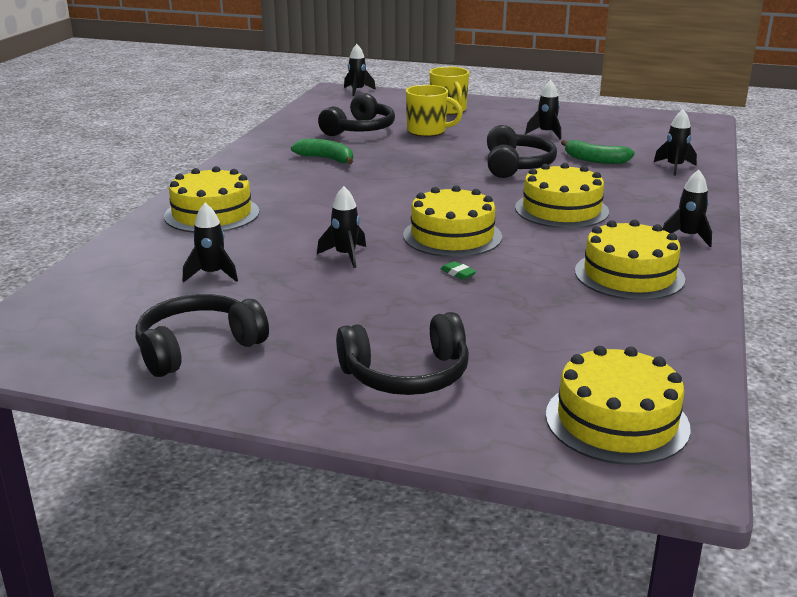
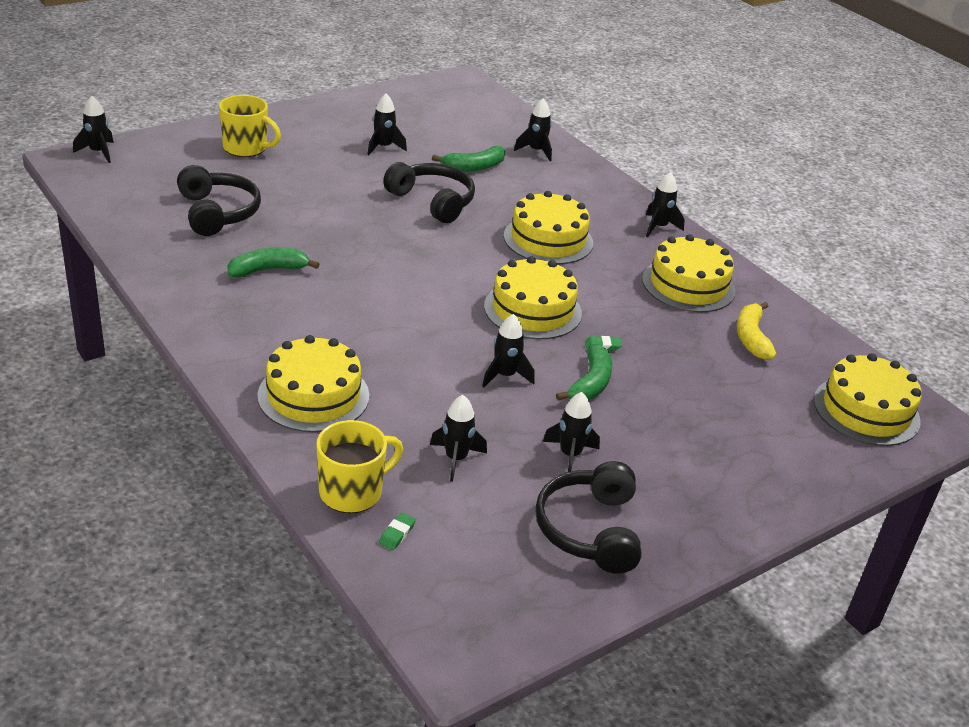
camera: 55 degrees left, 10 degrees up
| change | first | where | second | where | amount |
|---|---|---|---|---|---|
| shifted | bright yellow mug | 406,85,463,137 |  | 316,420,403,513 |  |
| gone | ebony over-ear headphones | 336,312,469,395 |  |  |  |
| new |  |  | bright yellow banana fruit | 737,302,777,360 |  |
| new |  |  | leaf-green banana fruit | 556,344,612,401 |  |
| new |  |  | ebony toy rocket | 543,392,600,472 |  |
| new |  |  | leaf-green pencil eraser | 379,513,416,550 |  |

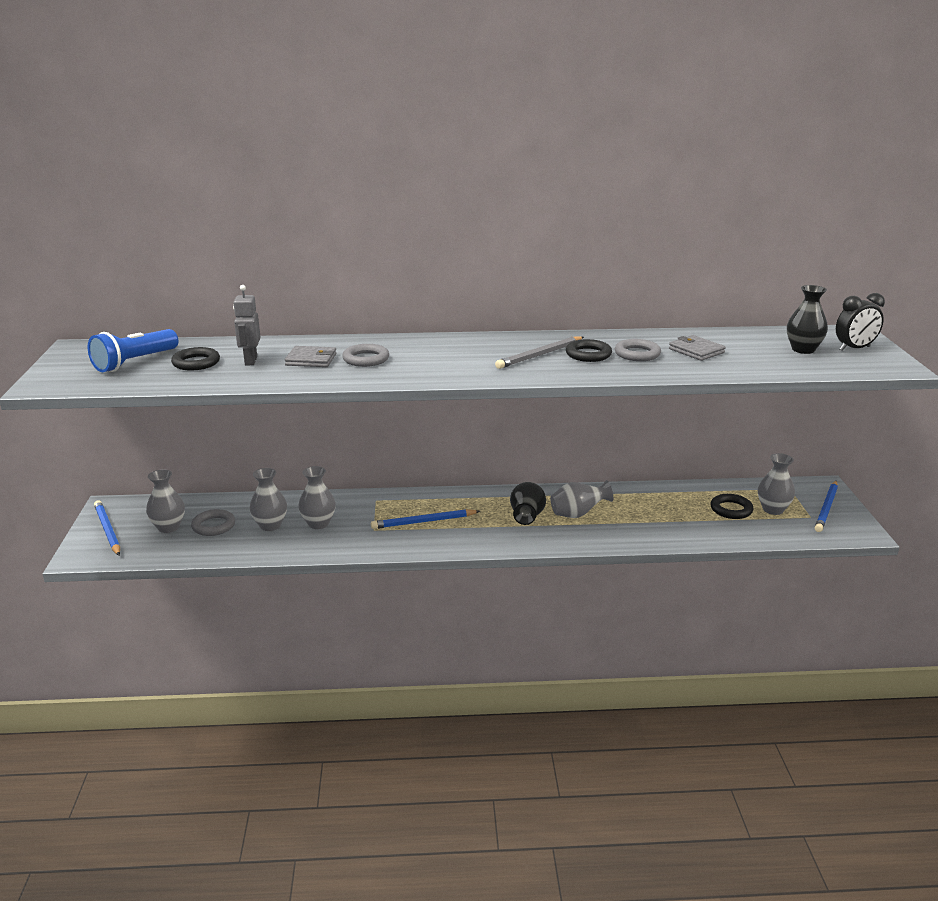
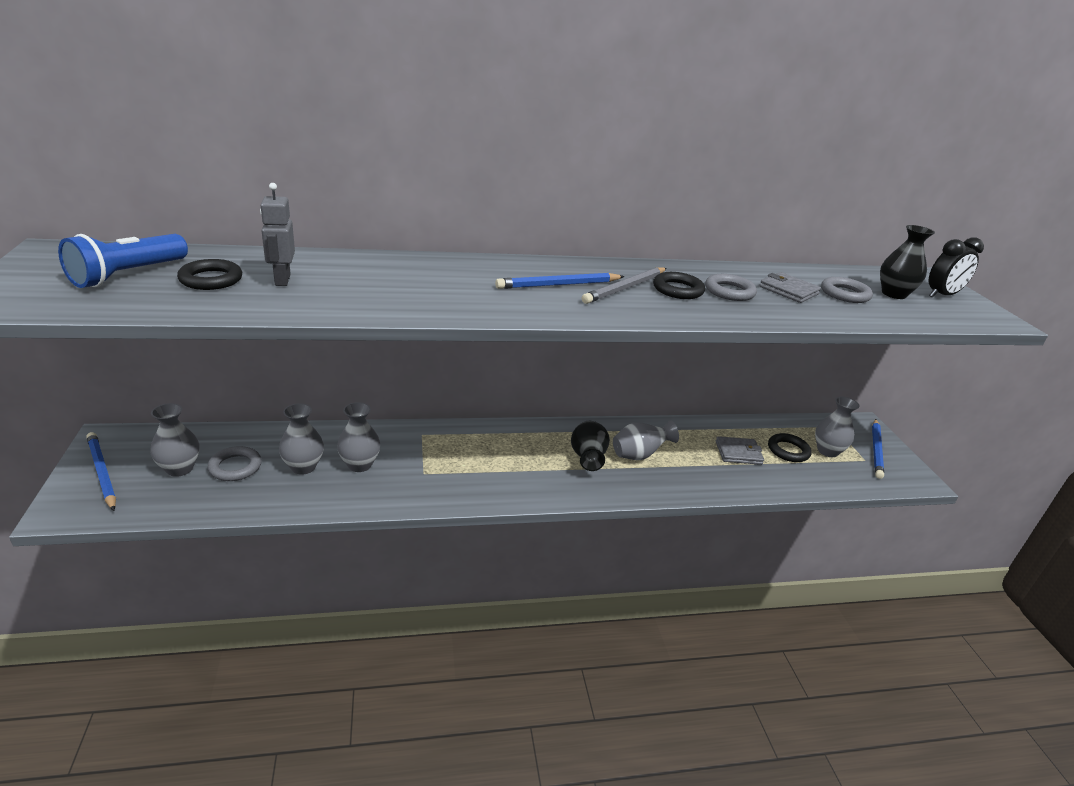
camera: 10 degrees left, 5 degrees up
| change | first | where | second | where | amount |
|---|---|---|---|---|---|
| shifted | gray hoop | 342,344,389,367 |  | 821,277,873,303 |  |
| shifted | gray card wallet | 285,346,336,367 |  | 716,436,764,465 |  |
| shifted | royal blue wooden pencil | 371,509,480,529 |  | 495,273,625,289 |  |

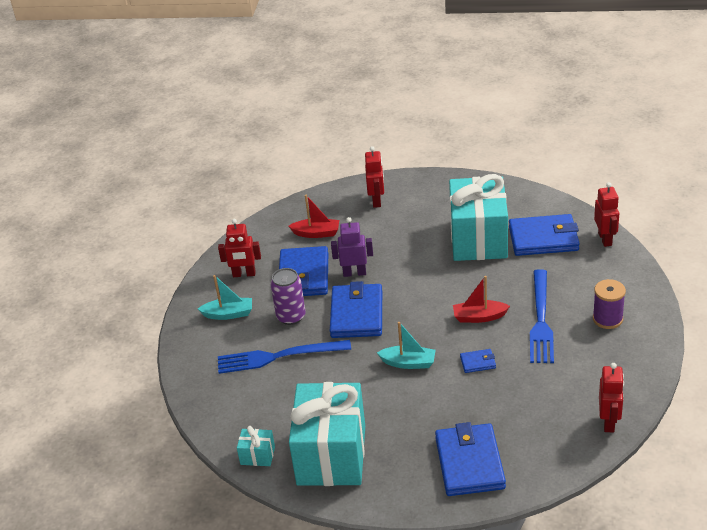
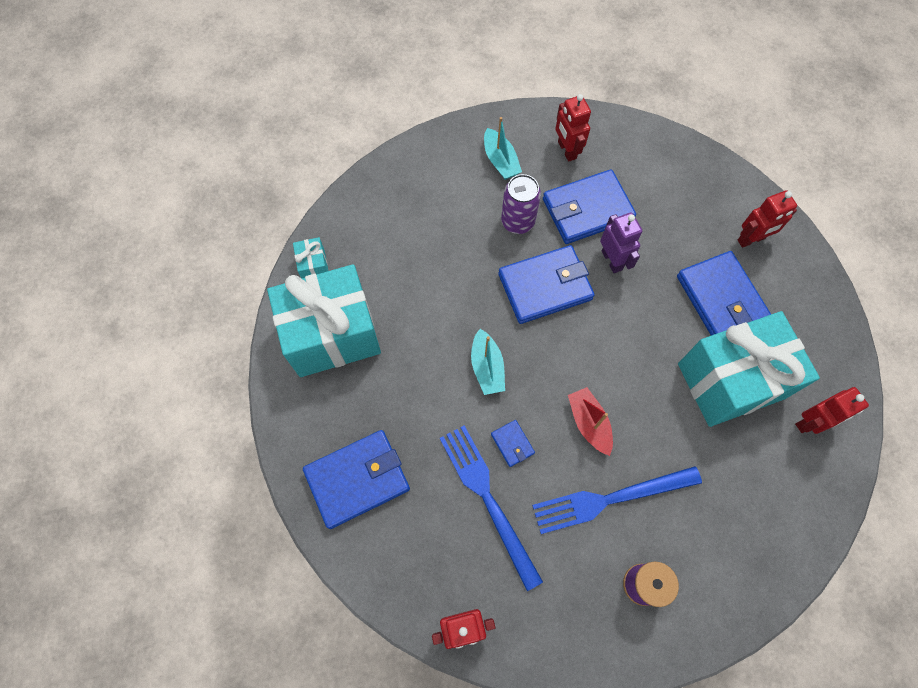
camera: 65 degrees right, 30 degrees up
| change | first | where | second | where | amount |
|---|---|---|---|---|---|
| shifted | crimson robot | 594,182,619,247 |  | 795,387,869,434 |  |
| gone | crimson sailboat | 289,195,339,238 |  |  |  |
| shifted | royal blue card wallet | 509,214,580,256 |  | 677,251,771,335 |  |
| shifted | royal blue dinner fork | 218,340,351,374 |  | 440,425,543,591 |  |

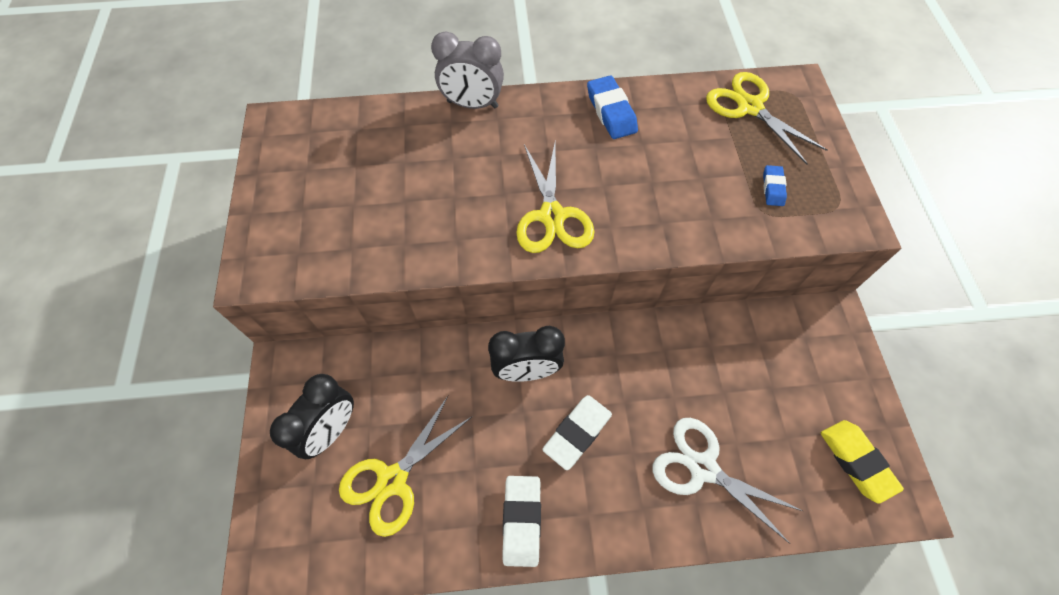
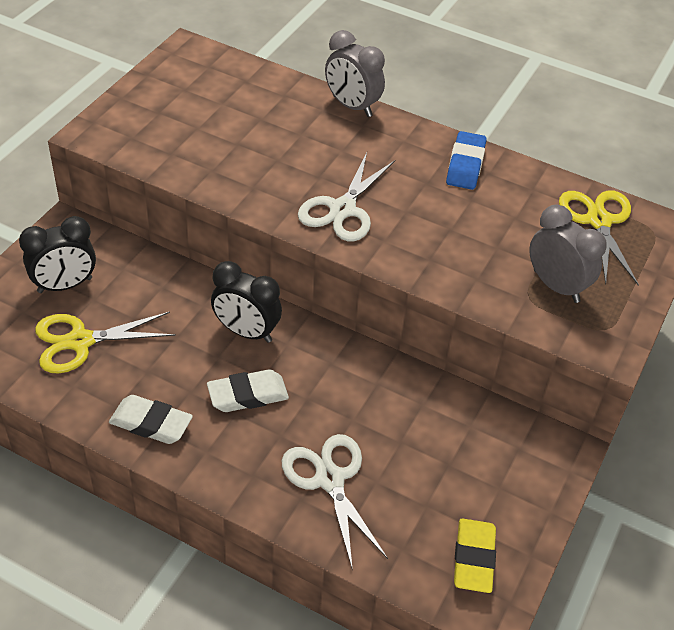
camera: 30 degrees right, 15 degrees down
| change | first | where | second | where | amount |
|---|---|---|---|---|---|
| repainted | bright yellow scissors | 516,144,594,253 | snow-white scissors | 298,152,395,242 |  |
| swapped | royal blue pencil eraser | 763,165,787,206 | gray bedside clock | 529,205,607,303 |  |
| rotated | snow-white pencil eraser | 503,476,541,567 |  | 109,395,193,444 | 75 degrees clockwise |

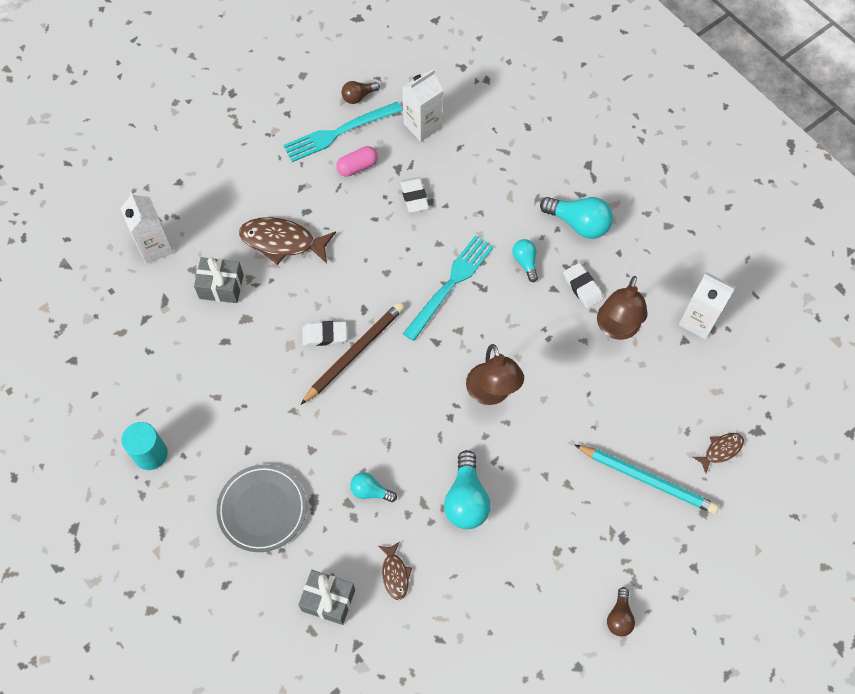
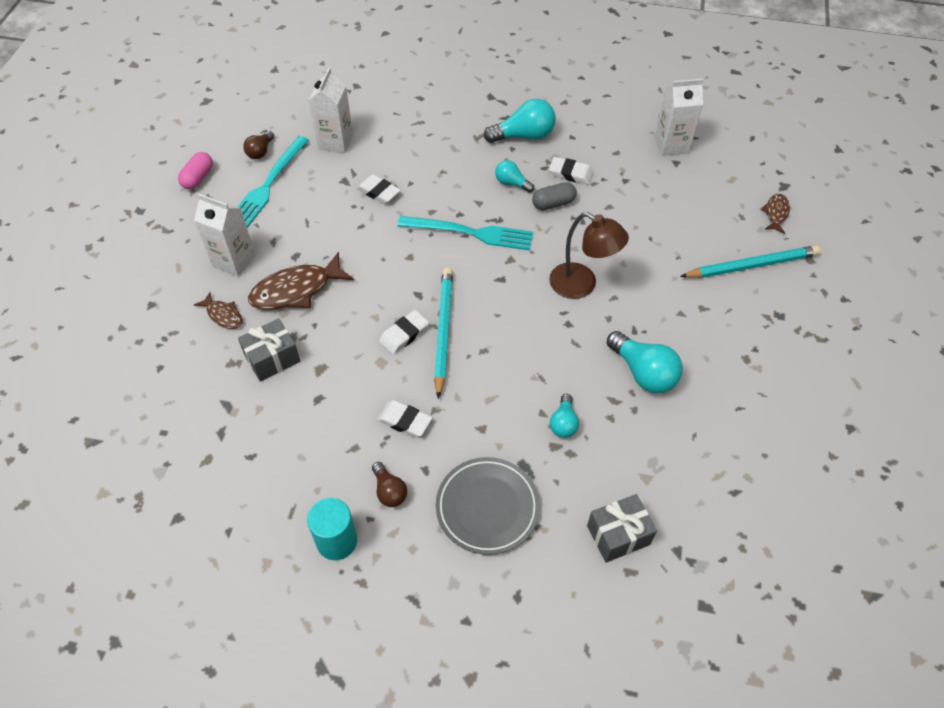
camera: 40 degrees left, 10 degrees down
| change | first | where | second | where | amount |
|---|---|---|---|---|---|
| shifted | pink pill | 336,146,378,177 |  | 178,152,213,189 |  |
| shifted | snow-white juice carton | 120,192,174,264 |  | 194,194,255,277 |  |
| rotated | aqua dinner fork | 403,235,494,341 |  | 397,216,533,251 | 105 degrees clockwise |
| gone | russet desk lamp | 597,276,648,340 |  |  |  |
| repainted | russet wooden pencil | 300,302,404,405 | aqua wooden pencil | 434,267,453,399 |  |
| rotated | aqua bulb | 350,472,397,502 |  | 550,394,579,438 | 60 degrees counterclockwise |
| shifted | russet fish | 379,541,412,600 |  | 194,292,243,329 |  |
| shifted | russet bulb | 607,587,635,636 |  | 372,462,407,507 |  |
| new |  |  | gray pill | 532,182,577,210 |  |
| new |  |  | snow-white pencil eraser | 377,400,432,438 |  |

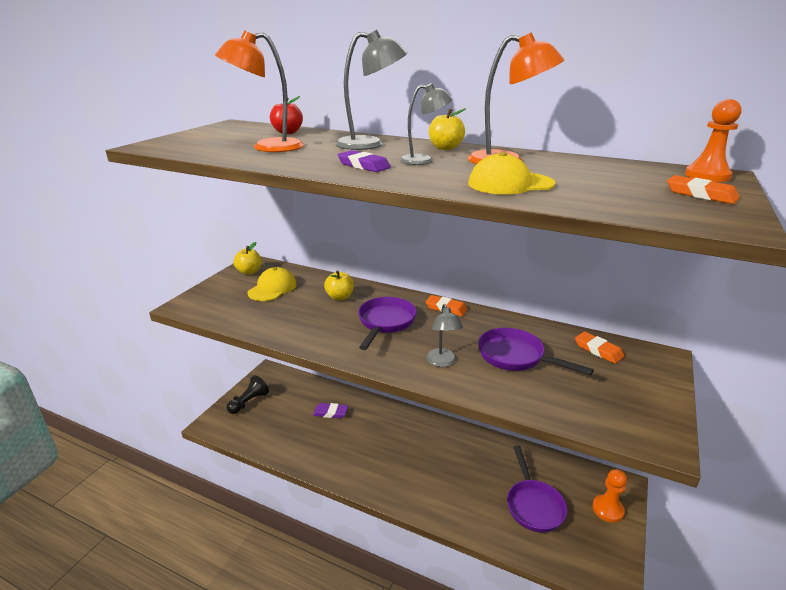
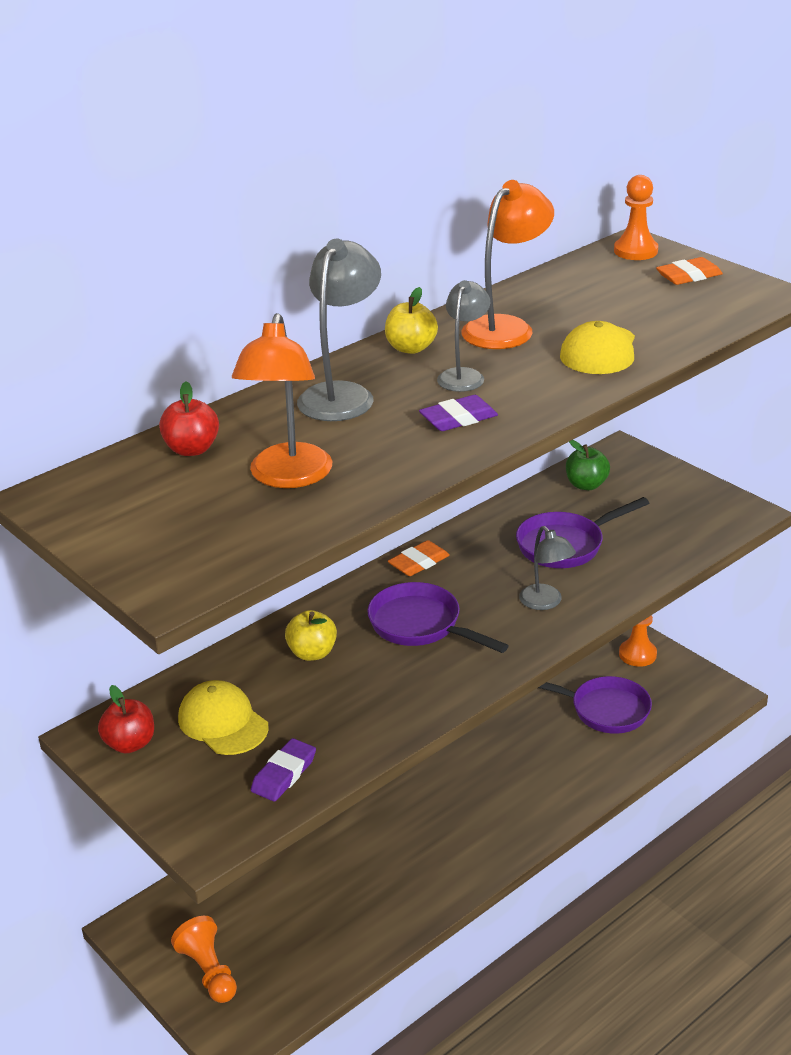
camera: 65 degrees left, 5 degrees up
| change | first | where | second | where | amount |
|---|---|---|---|---|---|
| repainted | bright yellow apple | 233,242,262,275 | crimson apple | 98,685,154,753 |  |
| rotated | gray desk lamp | 426,304,463,367 |  | 519,526,576,610 | 45 degrees clockwise |
| swapped | orange-coloured pencil eraser | 575,331,625,364 | leaf-green apple | 566,440,610,490 |  |
| repainted | ebony game pawn | 227,375,269,414 | orange-coloured game pawn | 171,916,237,1003 |  |
| shifted | violet pencil eraser | 313,403,348,418 |  | 251,738,316,802 |  |

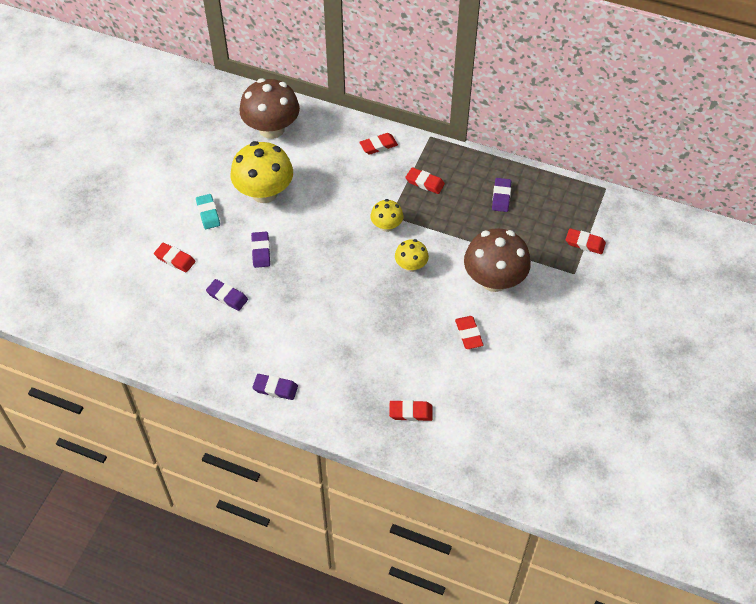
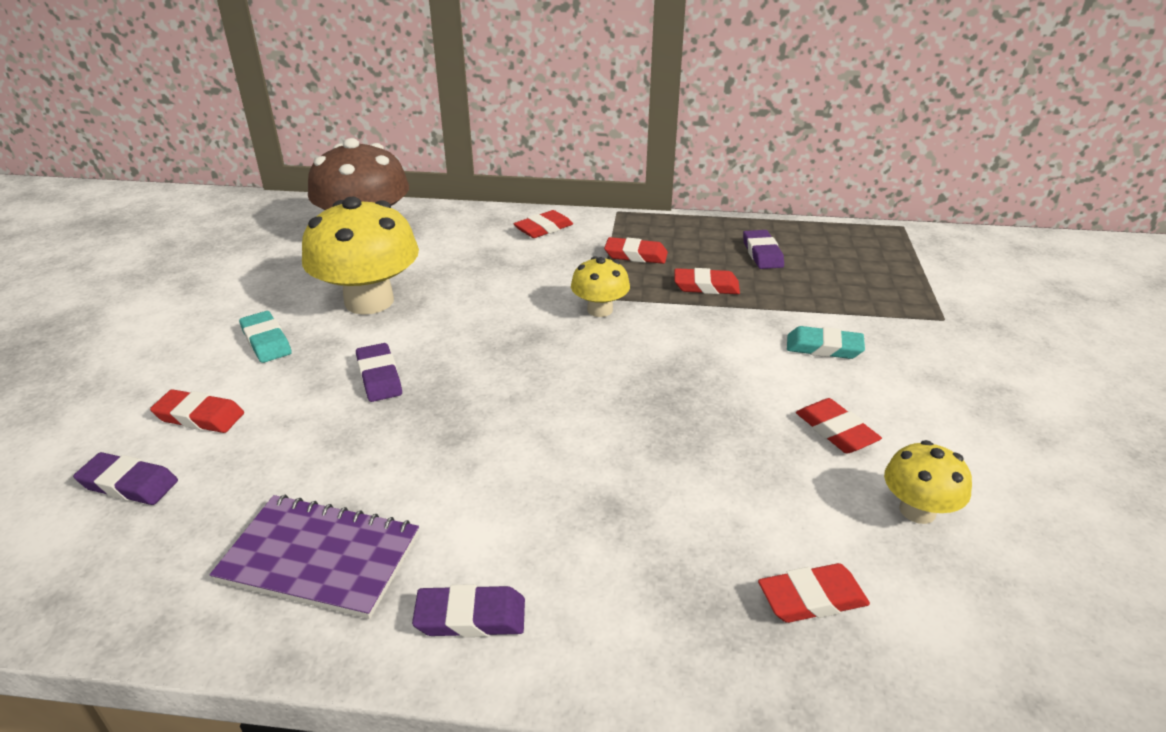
camera: 15 degrees left, 20 degrees down
| change | first | where | second | where | amount |
|---|---|---|---|---|---|
| swapped | russet mushroom | 464,228,531,292 | aqua pencil eraser | 787,326,865,359 |  |
| shifted | crimson pencil eraser | 566,228,606,254 |  | 675,268,740,294 |  |
| shifted | bright yellow mushroom | 395,239,429,272 |  | 884,440,972,524 |  |
| shifted | violet pencil eraser | 206,279,248,311 |  | 73,452,178,505 |  |
| new |  |  | violet notebook | 210,495,419,619 |  |

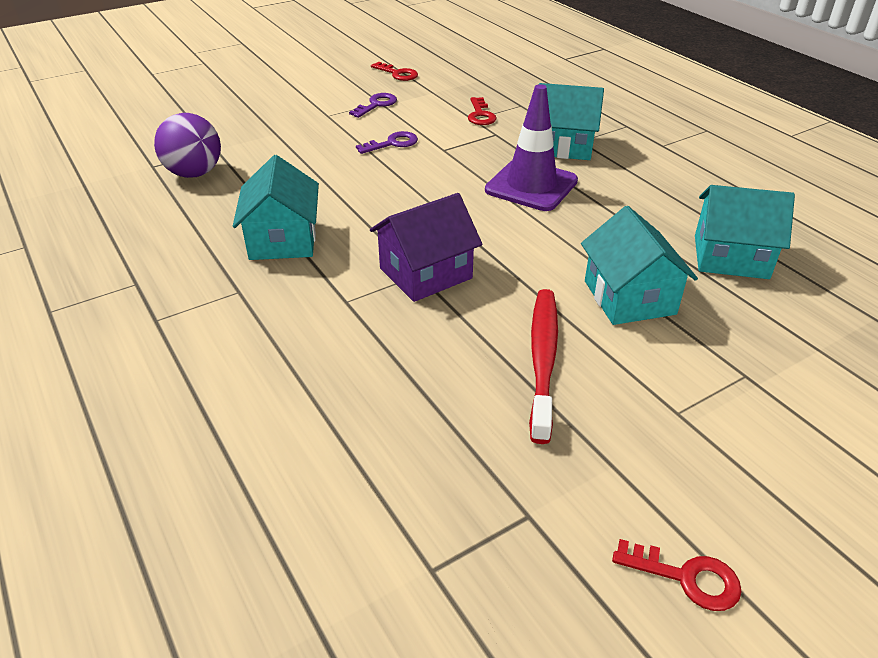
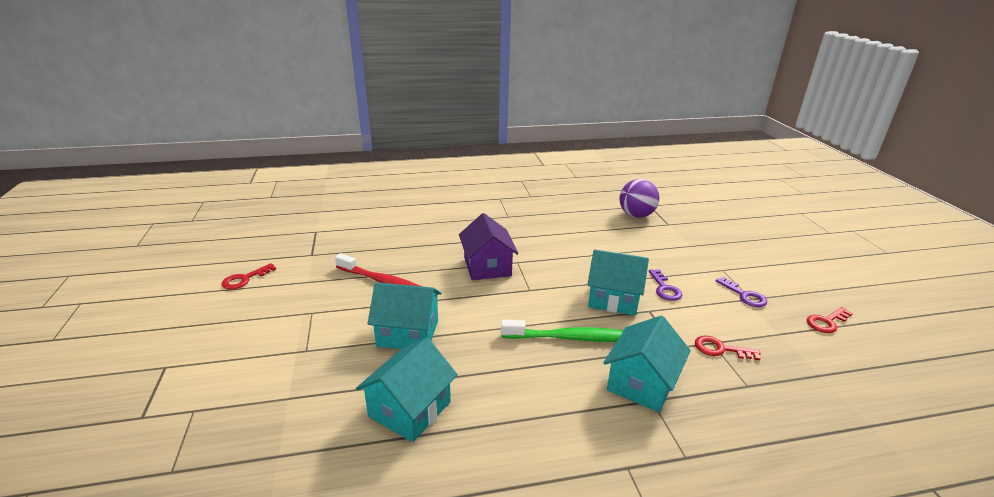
camera: 110 degrees right, 10 degrees down
| change | first | where | second | where | amount |
|---|---|---|---|---|---|
| swapped | violet traffic cone | 485,84,578,211 | leaf-green tooth brush | 501,320,624,342 |  |
| shifted | aqua house | 233,155,319,260 |  | 587,249,649,316 |  |

